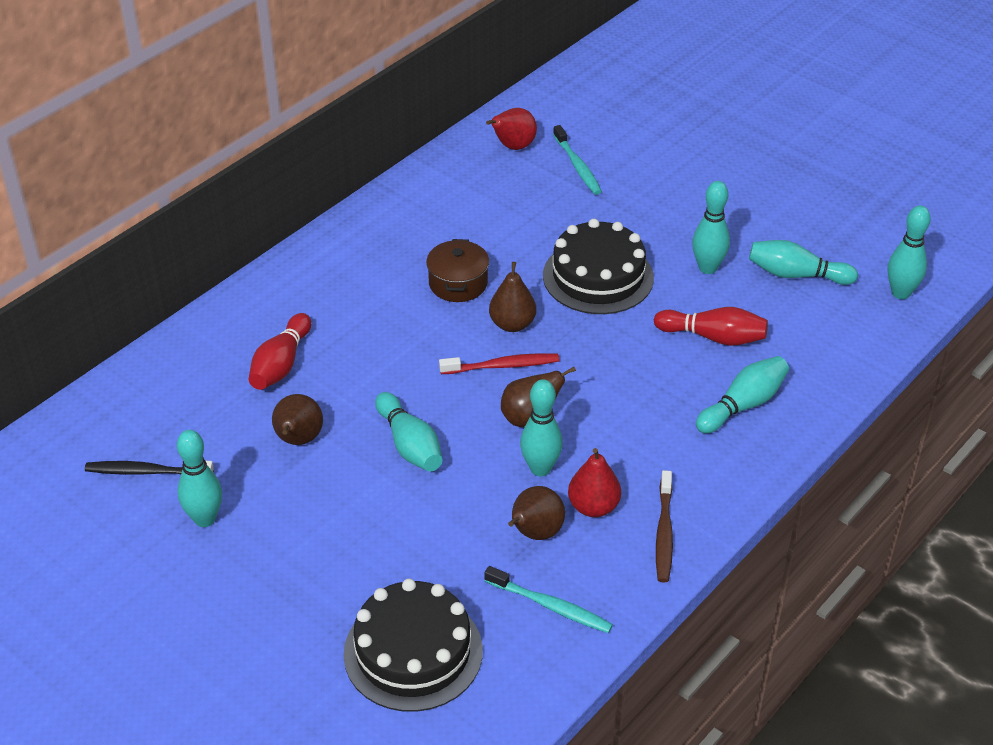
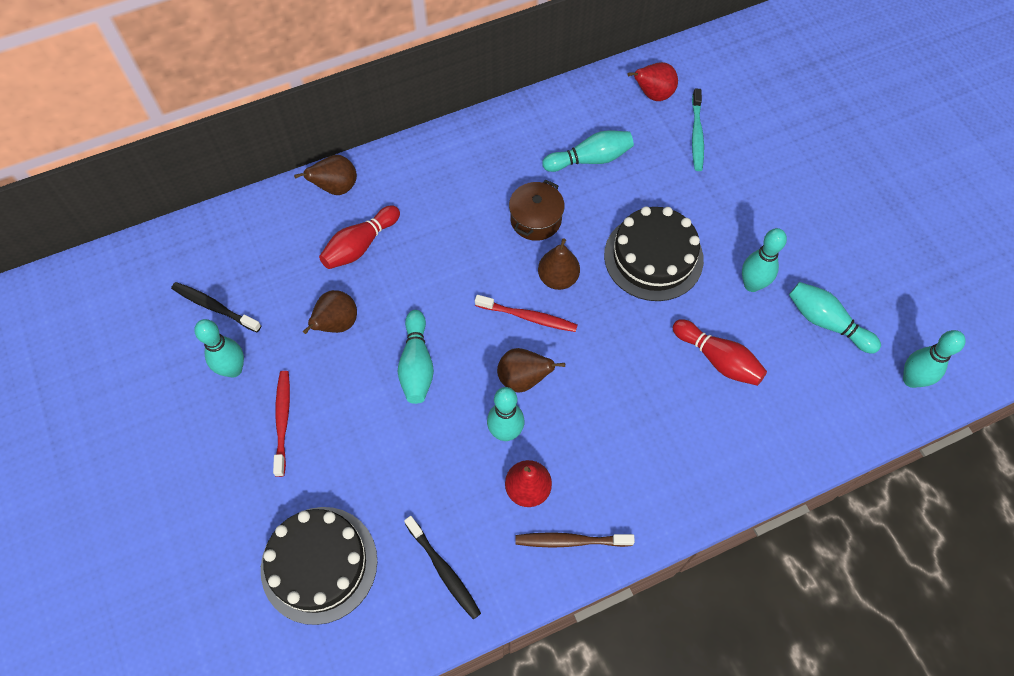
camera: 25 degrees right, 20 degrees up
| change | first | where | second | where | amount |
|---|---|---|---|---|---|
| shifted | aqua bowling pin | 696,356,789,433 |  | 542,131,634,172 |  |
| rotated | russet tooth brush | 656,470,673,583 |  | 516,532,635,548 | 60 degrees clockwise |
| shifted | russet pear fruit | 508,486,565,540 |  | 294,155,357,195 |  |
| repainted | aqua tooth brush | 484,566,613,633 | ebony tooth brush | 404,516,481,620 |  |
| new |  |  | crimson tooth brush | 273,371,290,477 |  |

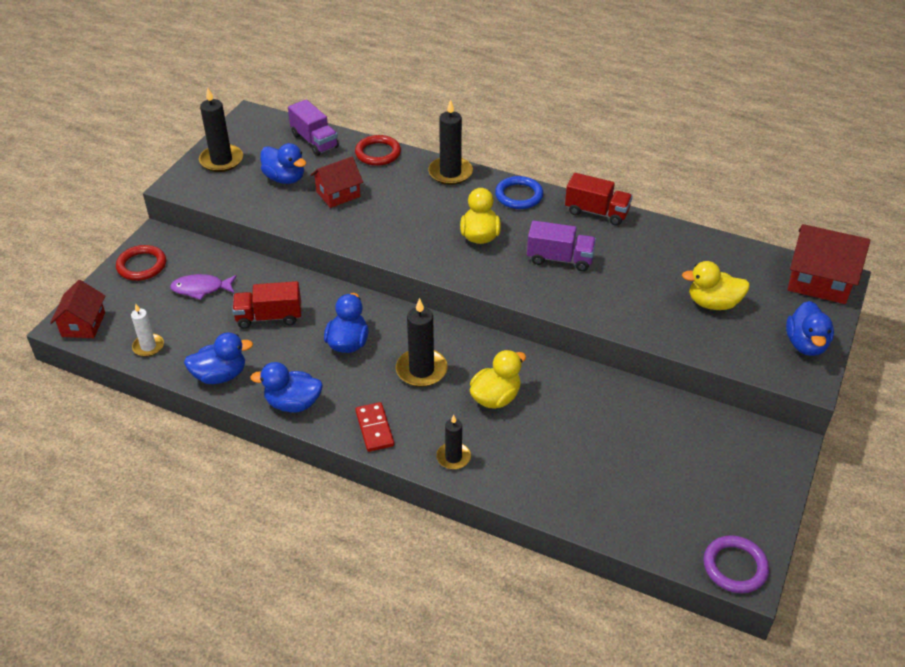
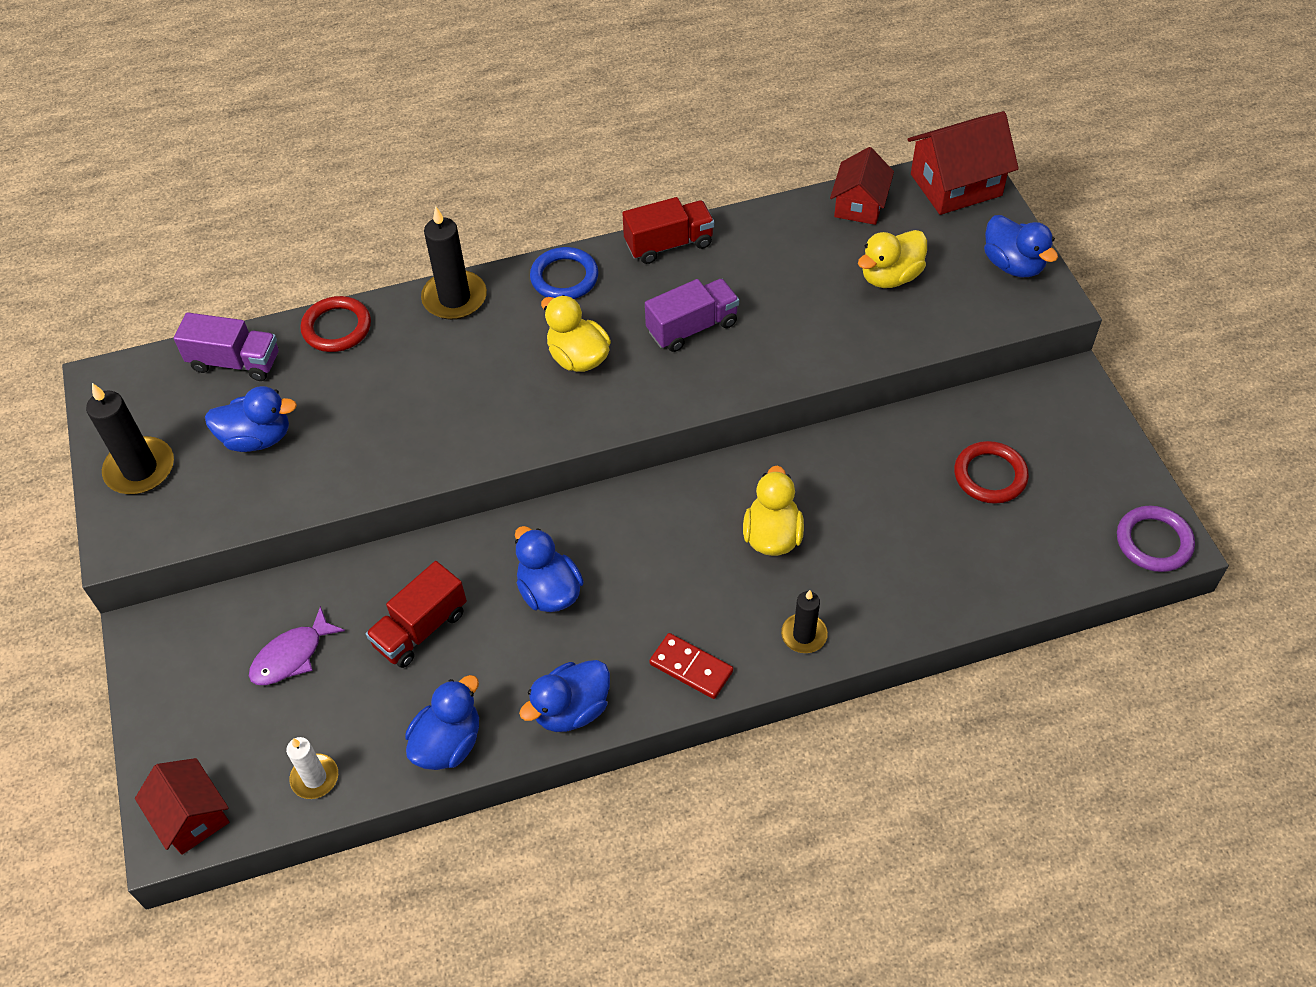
camera: 40 degrees left, 10 degrees up
| change | first | where | second | where | amount |
|---|---|---|---|---|---|
| shifted | crimson house | 311,157,363,208 |  | 830,147,894,225 |  |
| shifted | crimson hoop | 116,245,166,281 |  | 954,441,1029,504 |  |
| gone | ebony candle | 396,298,448,387 |  |  |  |

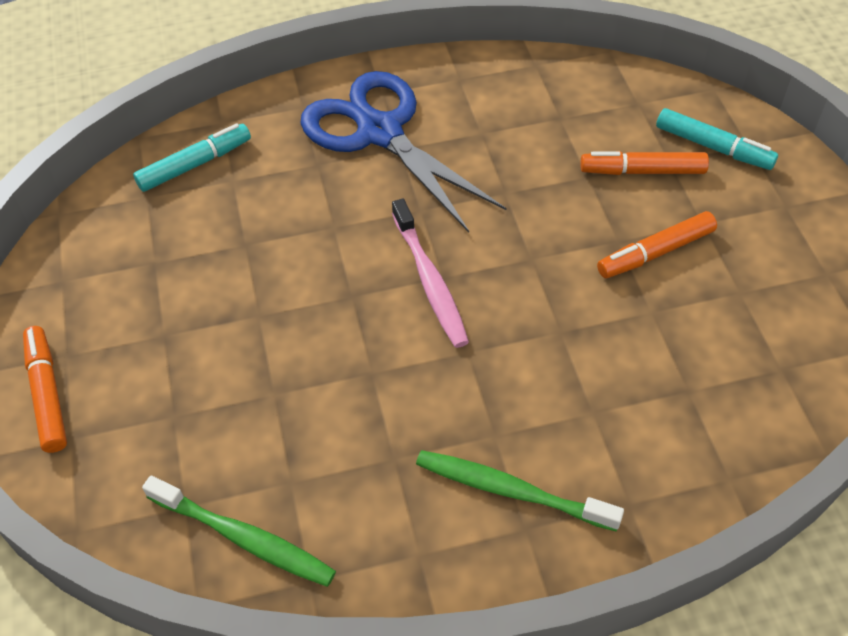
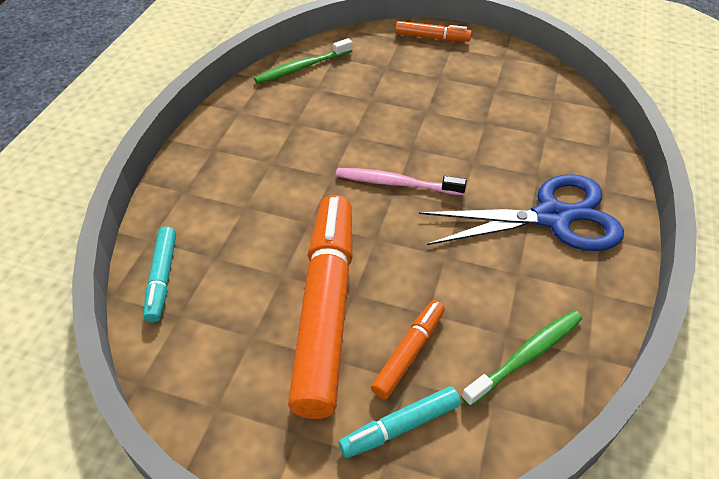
camera: 120 degrees right, 5 degrees down
| change | first | where | second | where | amount |
|---|---|---|---|---|---|
| shifted | aqua marker | 133,123,251,192 |  | 143,227,176,322 |  |
| scaled | orange-coloured marker | 597,211,717,278 |  | 288,195,352,419 | x2.17 |
| shifted | leaf-green tooth brush | 416,450,624,532 |  | 461,310,582,407 |  |

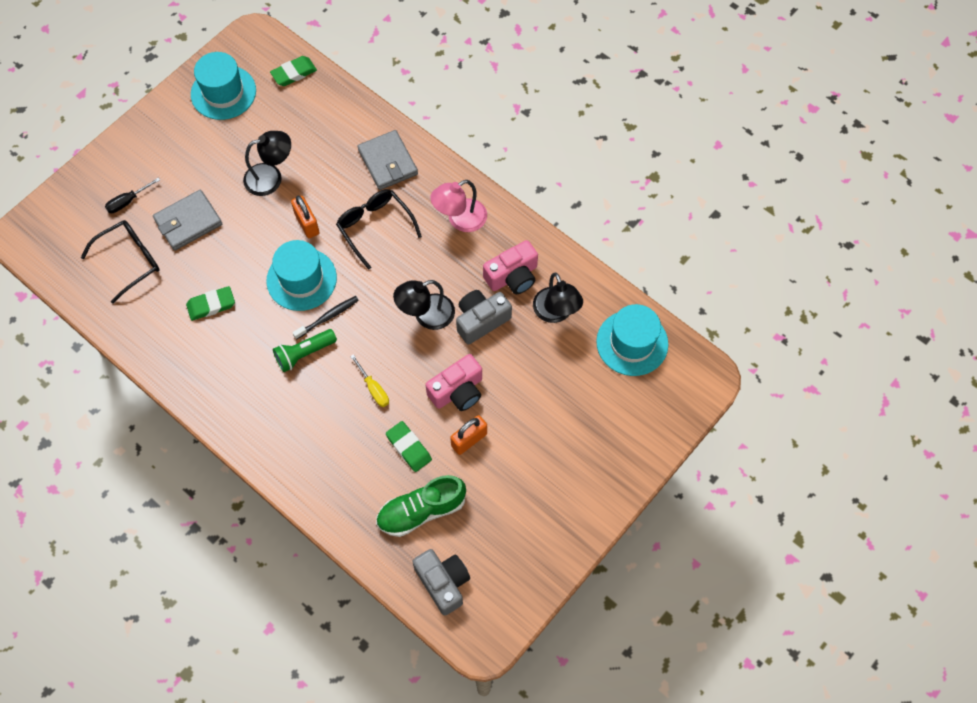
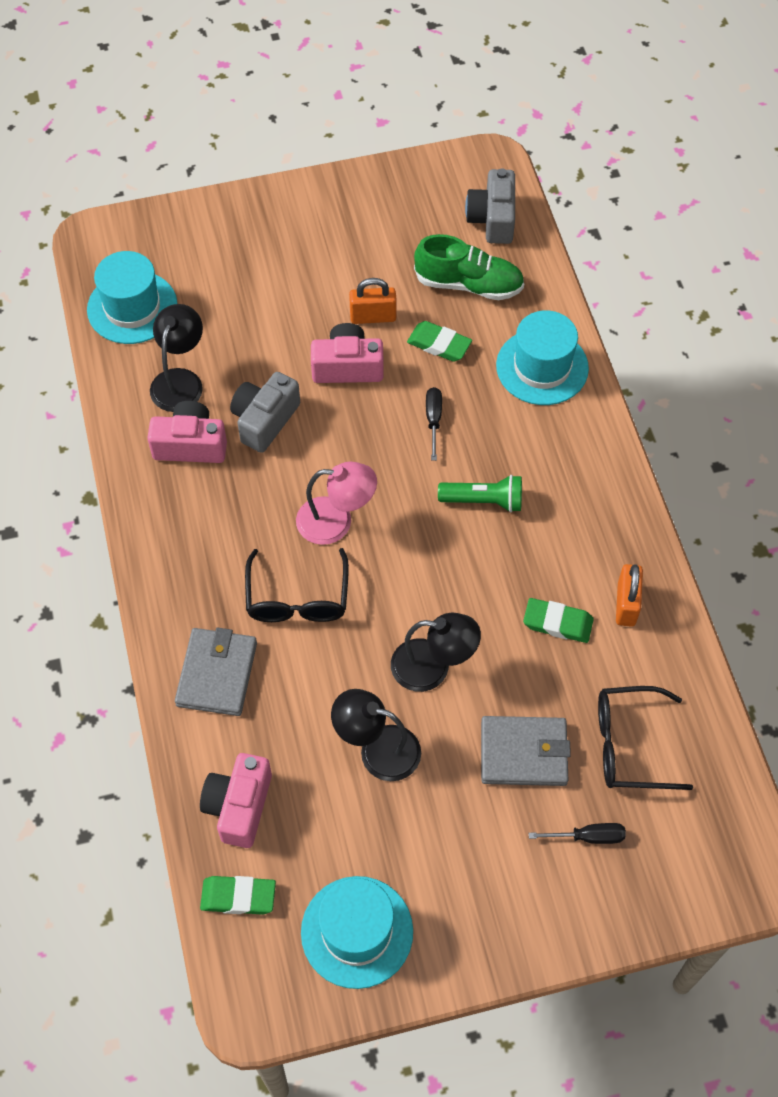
camera: 145 degrees left, 5 degrees down
| change | first | where | second | where | amount |
|---|---|---|---|---|---|
| shifted | pink desk lamp | 430,180,487,232 |  | 296,462,377,545 |  |
| shifted | orange-coloured padlock | 291,196,320,238 |  | 616,564,643,627 |  |
| shifted | aqua top hat | 266,240,337,311 |  | 496,310,589,405 |  |
| shifted | ebony desk lamp | 393,280,455,330 |  | 391,613,481,692 |  |
| rotated | gray photo camera | 456,290,512,345 |  | 230,372,300,453 | 120 degrees clockwise |
| gone | ebony tooth brush | 292,296,359,340 |  |  |  |
| repainted | bright yellow flat screwdriver | 350,354,389,407 | ebony flat screwdriver | 426,387,442,461 |  |
| rotated | leaf-green pencil eraser | 386,421,432,472 |  | 407,321,472,362 | 60 degrees counterclockwise |
| new |  |  | pink photo camera | 200,753,272,848 |  |

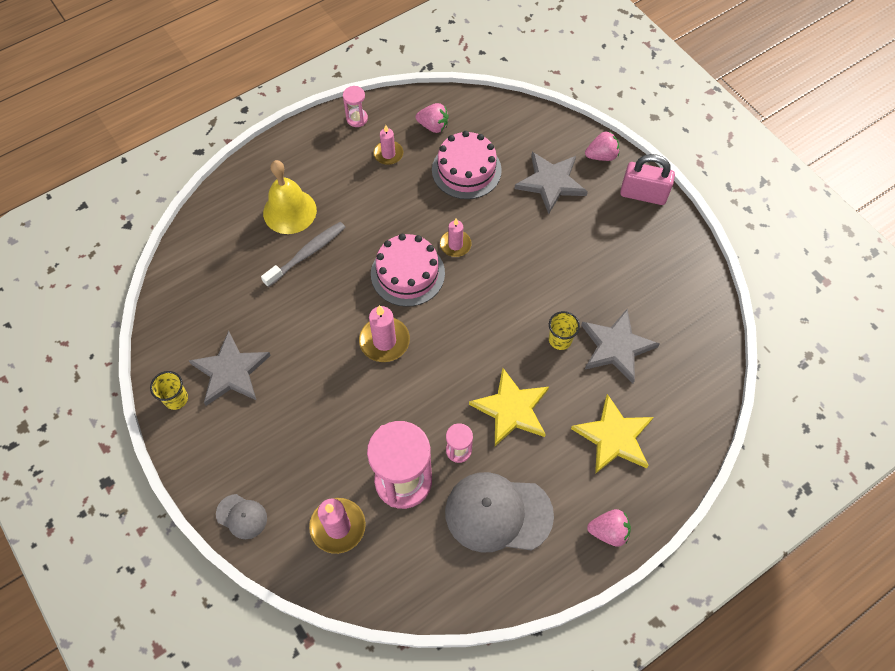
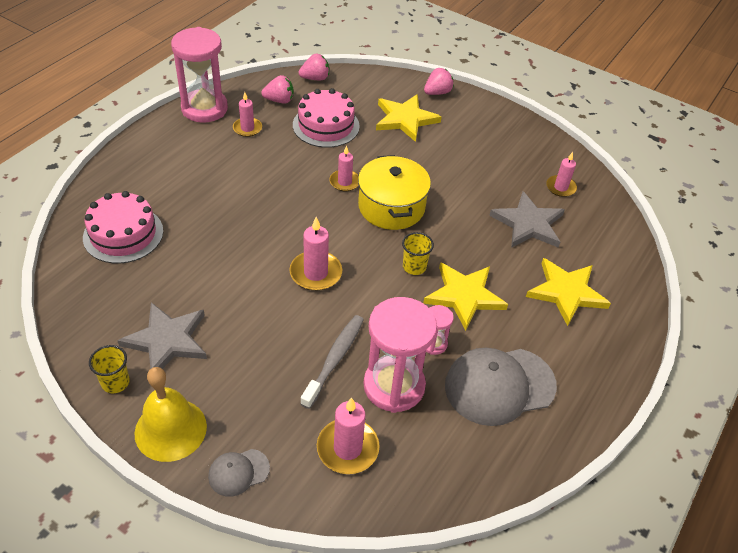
camera: 25 degrees left, 15 degrees down
| change | first | where | second | where | amount |
|---|---|---|---|---|---|
| scaled | pink sand timer | 343,86,368,127 |  | 171,27,228,123 | x2.18 |
| repainted | gray five-pointed star | 514,152,588,214 | bright yellow five-pointed star | 376,94,442,142 |  |
| gone | pink padlock | 620,154,675,205 |  |  |  |
| shifted | bright yellow bell | 263,160,317,234 |  | 135,367,207,462 |  |
| shifted | gray tooth brush | 261,222,346,287 |  | 300,315,364,409 |  |
| shifted | pink cake | 371,234,445,307 |  | 83,191,163,264 |  |
| shifted | bright yellow beaker | 549,311,580,350 |  | 402,232,434,275 |  |
| rotated | gray peaked cap | 216,494,267,539 |  | 208,449,270,497 | 150 degrees clockwise |
| shifted | pink strawberry | 587,509,631,547 |  | 299,54,329,81 |  |
| new |  |  | pink candle | 546,152,577,197 |  |
| new |  |  | bright yellow stockpot | 358,155,431,230 |  |

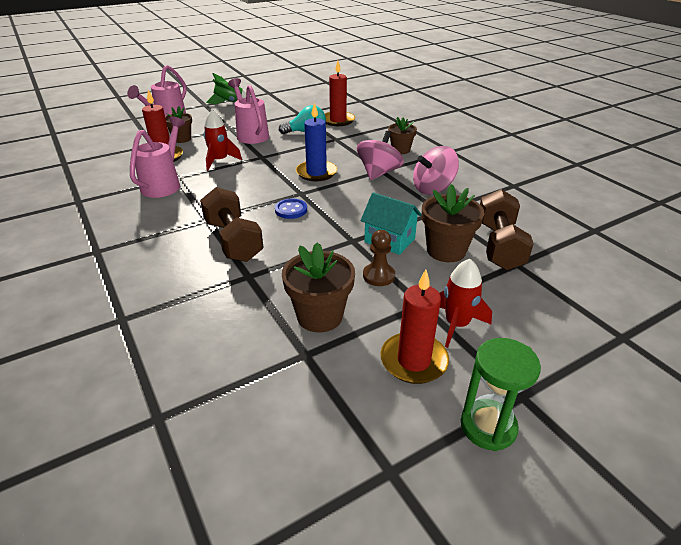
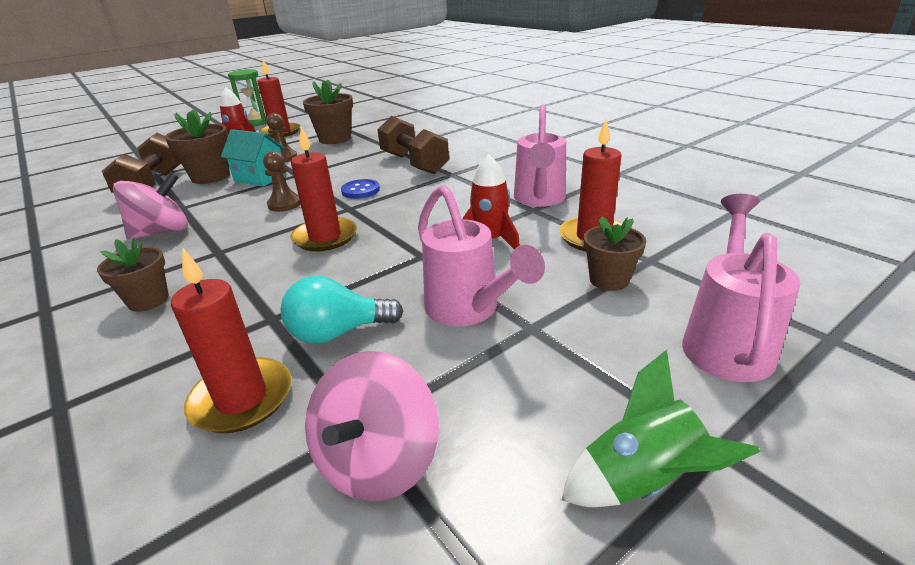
camera: 175 degrees right, 5 degrees down
| change | first | where | second | where | amount |
|---|---|---|---|---|---|
| repainted | royal blue candle | 296,103,337,181 | crimson candle | 291,127,357,251 |  |
| shifted | pink spinning top | 357,131,404,180 |  | 305,351,439,502 |  |
| new |  |  | russet game pawn | 263,151,300,212 |  |

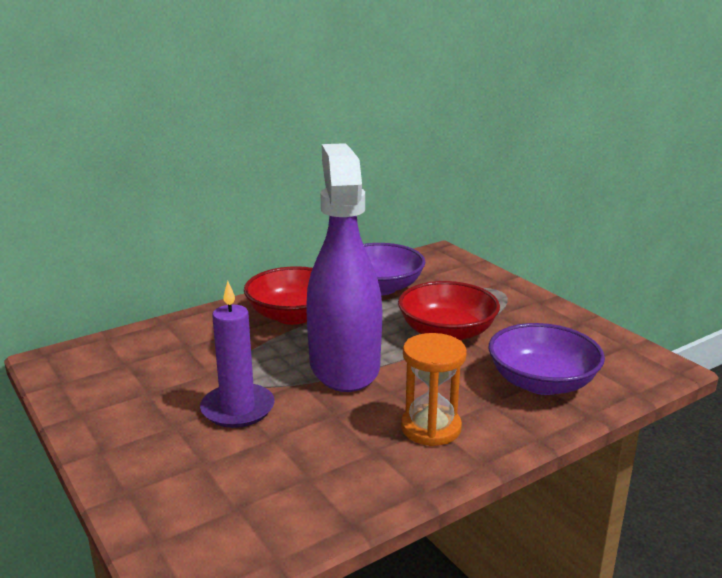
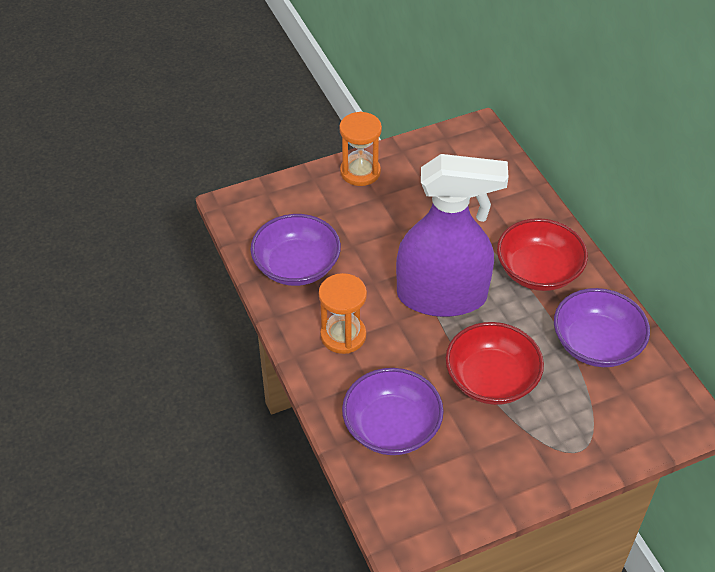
camera: 100 degrees right, 25 degrees up
| change | first | where | second | where | amount |
|---|---|---|---|---|---|
| gone | violet candle | 200,281,275,428 |  |  |  |
| new |  |  | orange-coloured sand timer | 339,112,382,186 |  |
| new |  |  | violet serving bowl | 251,214,341,286 |  |

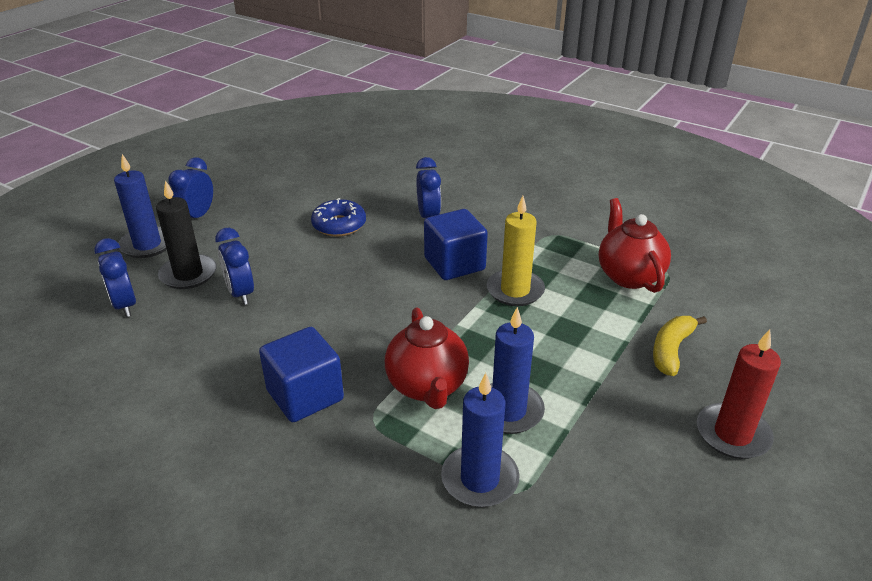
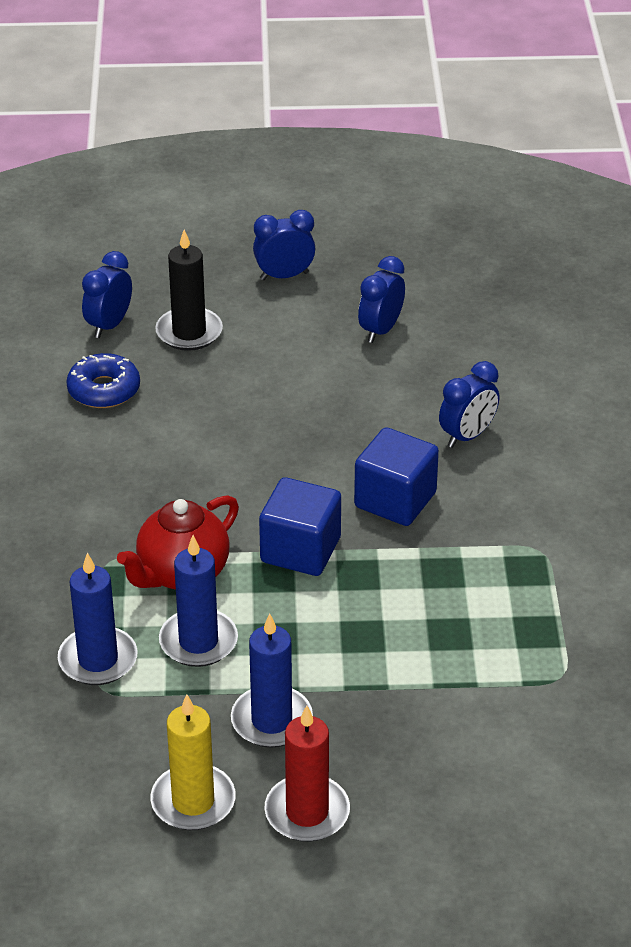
camera: 55 degrees right, 5 degrees up
| change | first | where | second | where | amount |
|---|---|---|---|---|---|
| shifted | royal blue candle | 114,154,167,258 |  | 231,613,313,748 |  |
| shifted | bright yellow candle | 486,196,545,306 |  | 150,694,236,830 |  |
| shifted | royal blue glazed donut | 311,198,366,237 |  | 66,353,140,408 |  |
| gone | crimson tea pot | 599,198,671,293 |  |  |  |
| shifted | royal blue bedside clock | 215,228,254,305 |  | 358,256,405,343 |  |
| gone | bright yellow banana fruit | 653,316,707,376 |  |  |  |
| shifted | royal blue solid cube | 259,327,344,422 |  | 259,477,341,576 |  |

